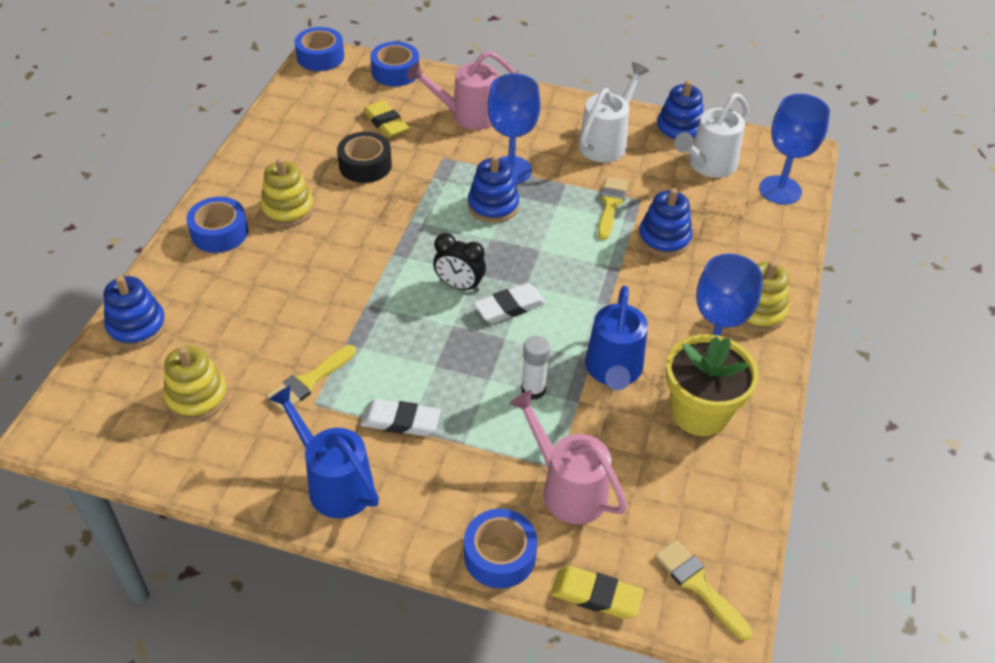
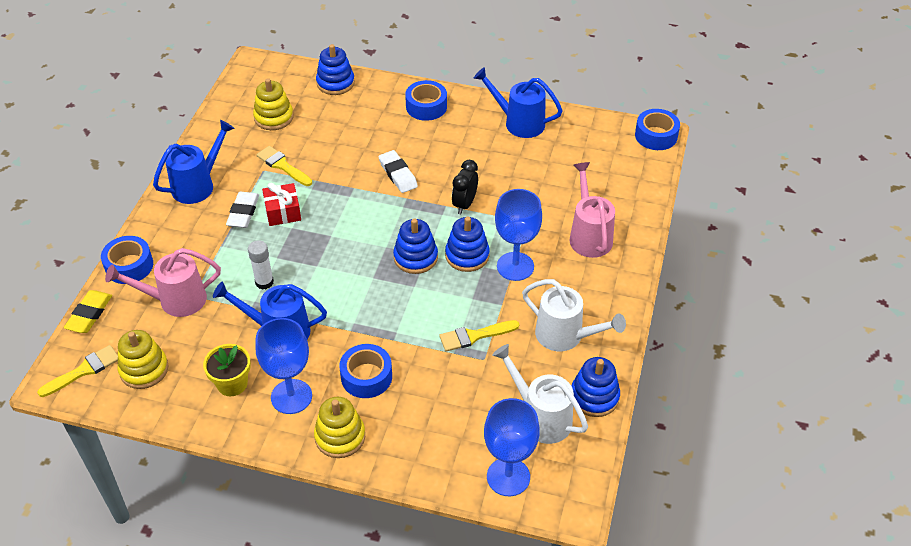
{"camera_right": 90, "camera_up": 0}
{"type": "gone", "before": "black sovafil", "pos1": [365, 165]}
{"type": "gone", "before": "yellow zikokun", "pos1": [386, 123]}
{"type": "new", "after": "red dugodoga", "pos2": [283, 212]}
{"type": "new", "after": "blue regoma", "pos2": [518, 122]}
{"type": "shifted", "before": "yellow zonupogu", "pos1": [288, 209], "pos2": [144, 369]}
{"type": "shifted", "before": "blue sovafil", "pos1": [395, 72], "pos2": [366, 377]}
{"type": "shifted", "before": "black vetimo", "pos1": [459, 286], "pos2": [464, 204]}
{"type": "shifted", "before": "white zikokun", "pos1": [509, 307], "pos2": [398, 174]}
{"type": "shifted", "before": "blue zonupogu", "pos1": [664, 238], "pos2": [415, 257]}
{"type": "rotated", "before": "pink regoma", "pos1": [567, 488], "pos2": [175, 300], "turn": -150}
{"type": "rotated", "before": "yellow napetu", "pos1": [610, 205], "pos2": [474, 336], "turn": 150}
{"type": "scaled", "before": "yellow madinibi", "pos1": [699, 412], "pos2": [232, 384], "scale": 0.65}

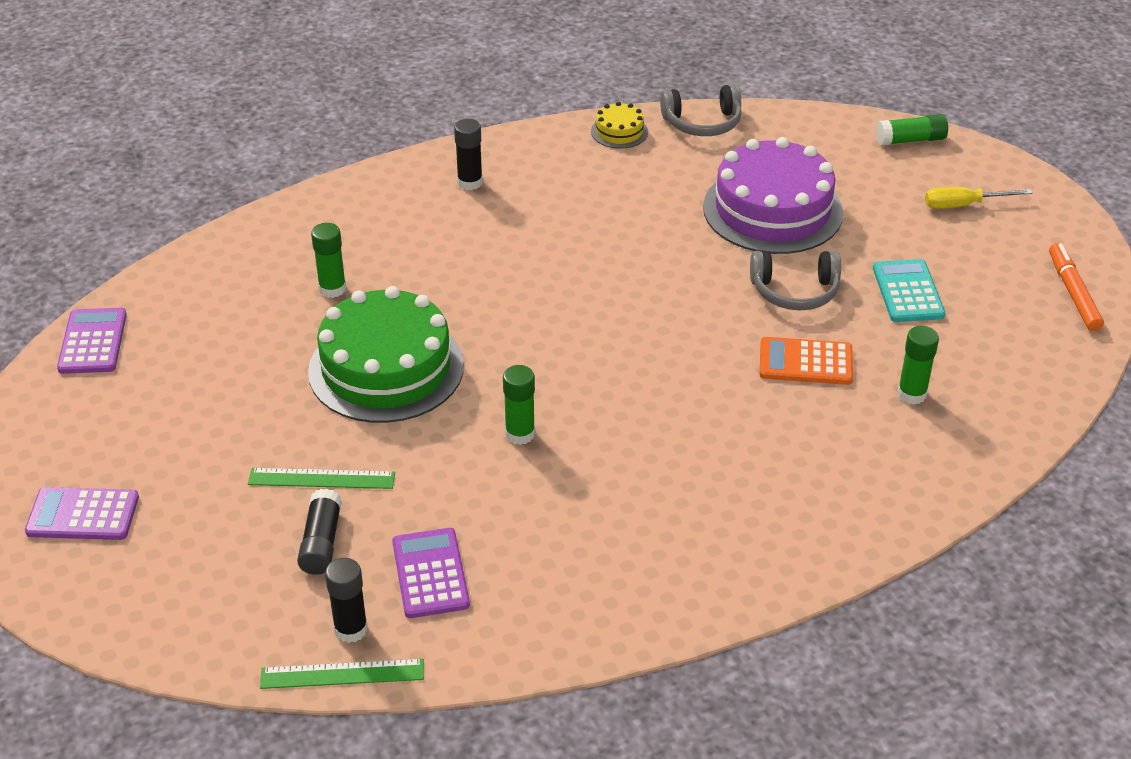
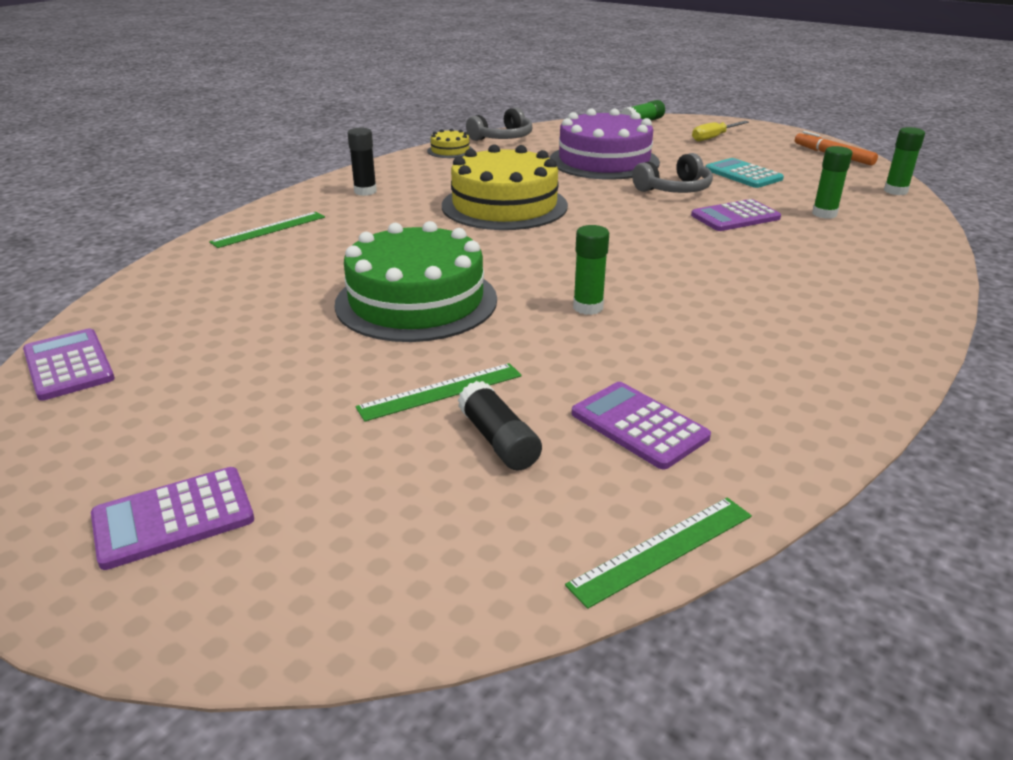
{"camera_right": -30, "camera_up": -10}
{"type": "gone", "before": "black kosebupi", "pos1": [351, 629]}
{"type": "new", "after": "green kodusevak", "pos2": [269, 229]}
{"type": "new", "after": "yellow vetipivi", "pos2": [504, 205]}
{"type": "shifted", "before": "green kosebupi", "pos1": [332, 289], "pos2": [895, 191]}
{"type": "repainted", "before": "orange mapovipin", "after": "purple mapovipin", "pos1": [805, 362], "pos2": [735, 217]}

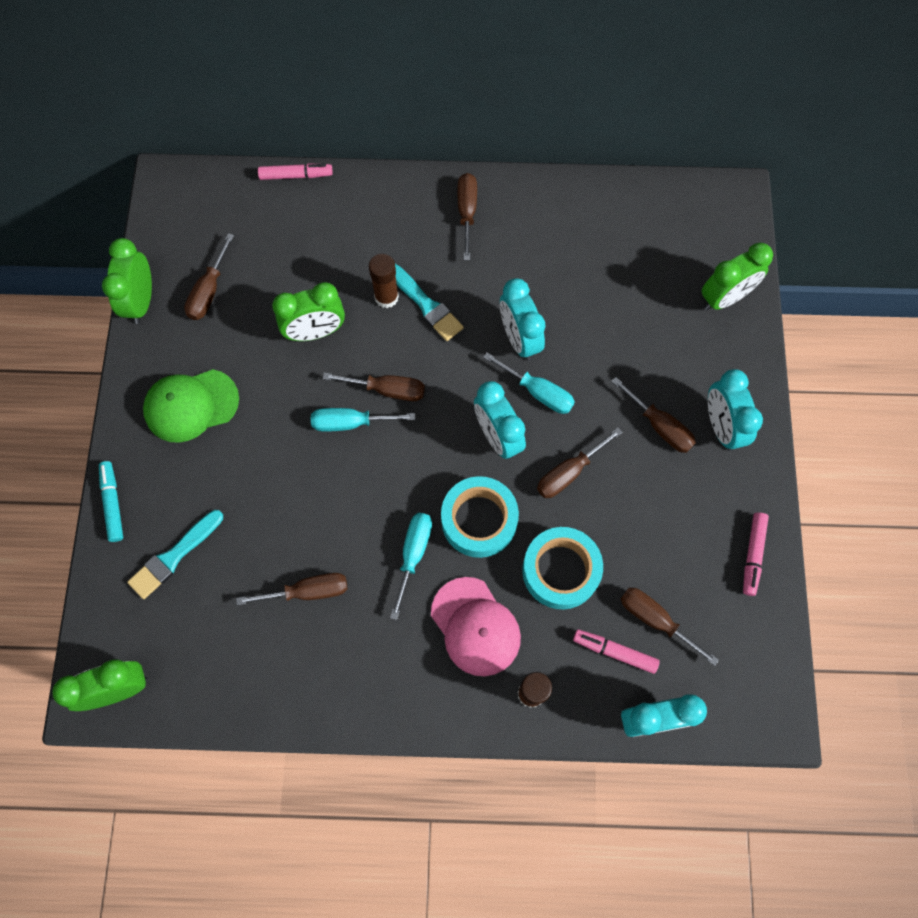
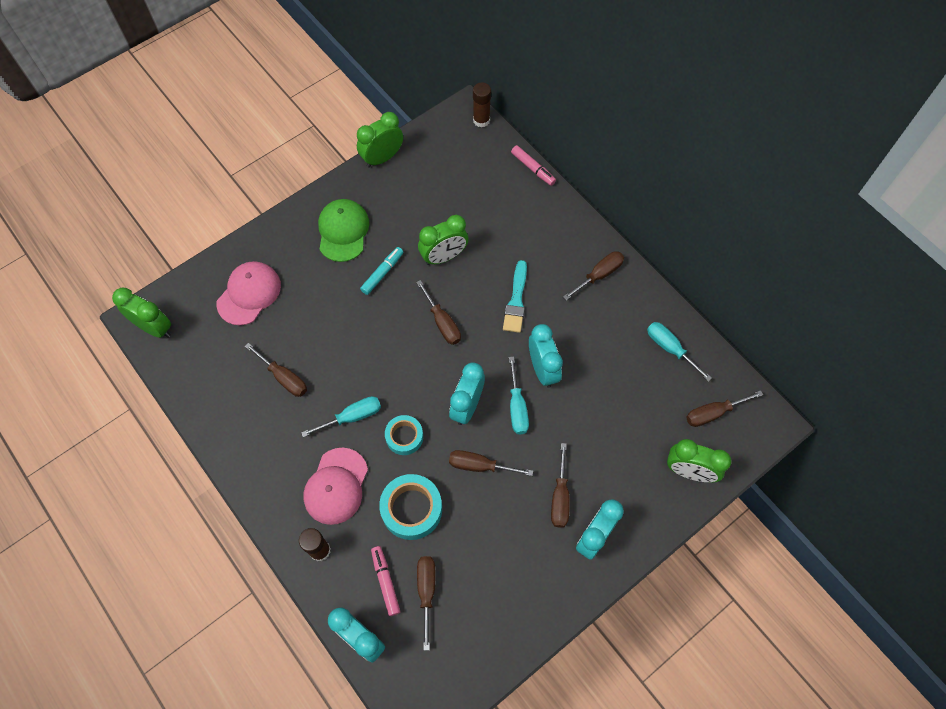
{"camera_right": 50, "camera_up": -5}
{"type": "gone", "before": "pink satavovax", "pos1": [753, 555]}
{"type": "shifted", "before": "turquoise satavovax", "pos1": [113, 503], "pos2": [382, 273]}
{"type": "shifted", "before": "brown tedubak", "pos1": [209, 291], "pos2": [713, 413]}
{"type": "shifted", "before": "turquoise tedubak", "pos1": [350, 423], "pos2": [670, 348]}
{"type": "shifted", "before": "brown kosebupi", "pos1": [386, 297], "pos2": [481, 120]}
{"type": "swapped", "before": "turquoise napetu", "after": "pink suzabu", "pos1": [174, 556], "pos2": [249, 294]}
{"type": "rotated", "before": "green suzabu", "pos1": [191, 405], "pos2": [343, 231], "turn": 60}
{"type": "rotated", "before": "green vetimo", "pos1": [315, 332], "pos2": [444, 257], "turn": -60}
{"type": "rotated", "before": "turquoise vetimo", "pos1": [519, 339], "pos2": [542, 369], "turn": 135}
{"type": "scaled", "before": "turquoise sovafil", "pos1": [479, 520], "pos2": [404, 437], "scale": 0.64}

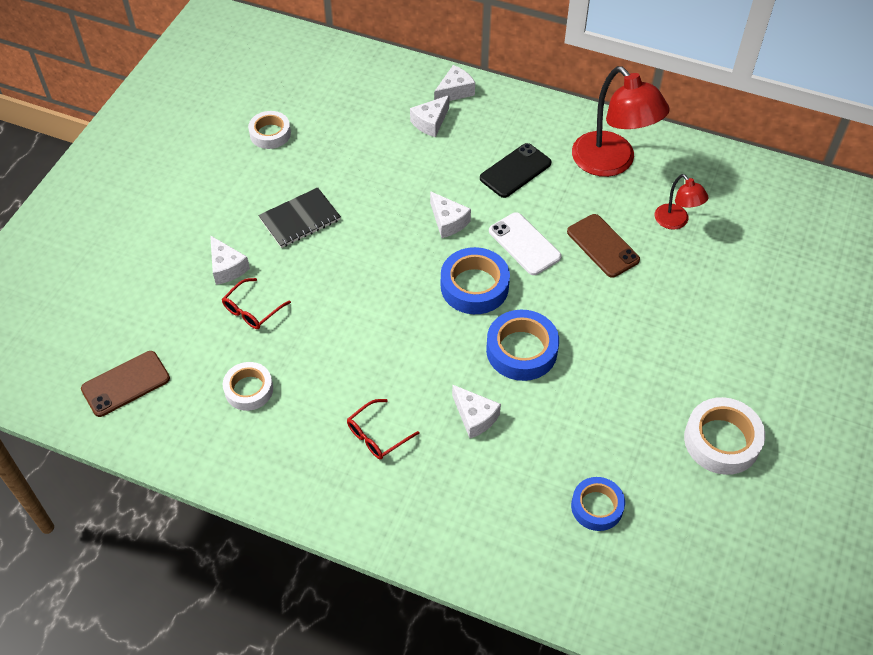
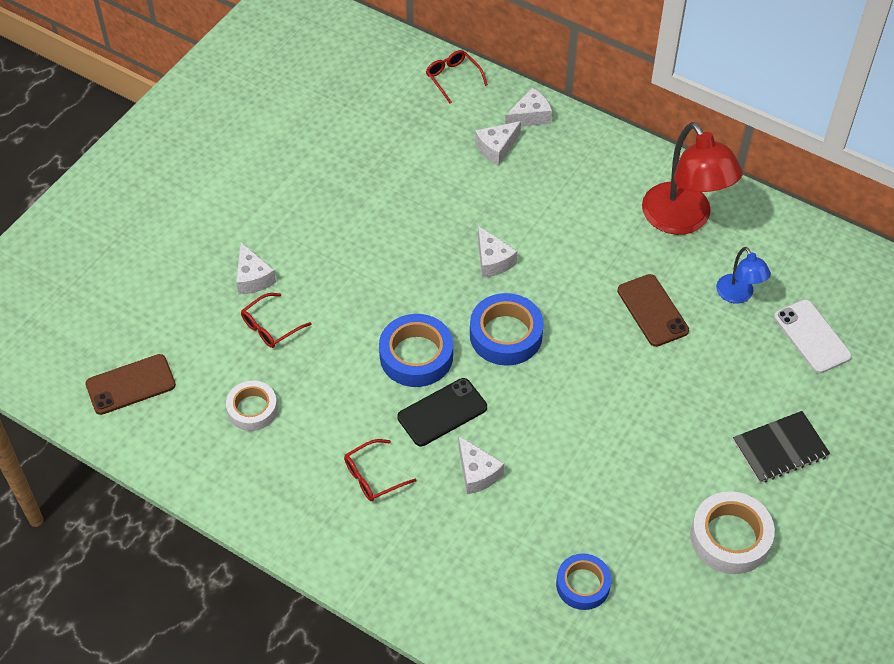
{"camera_right": 10, "camera_up": 0}
{"type": "gone", "before": "white sovafil", "pos1": [270, 134]}
{"type": "new", "after": "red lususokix", "pos2": [453, 78]}
{"type": "shifted", "before": "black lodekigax", "pos1": [300, 219], "pos2": [780, 449]}
{"type": "shifted", "before": "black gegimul", "pos1": [515, 171], "pos2": [442, 412]}
{"type": "shifted", "before": "blue sovafil", "pos1": [521, 350], "pos2": [416, 356]}
{"type": "shifted", "before": "white gegimul", "pos1": [524, 244], "pos2": [812, 336]}
{"type": "repainted", "before": "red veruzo", "after": "blue veruzo", "pos1": [676, 222], "pos2": [738, 295]}

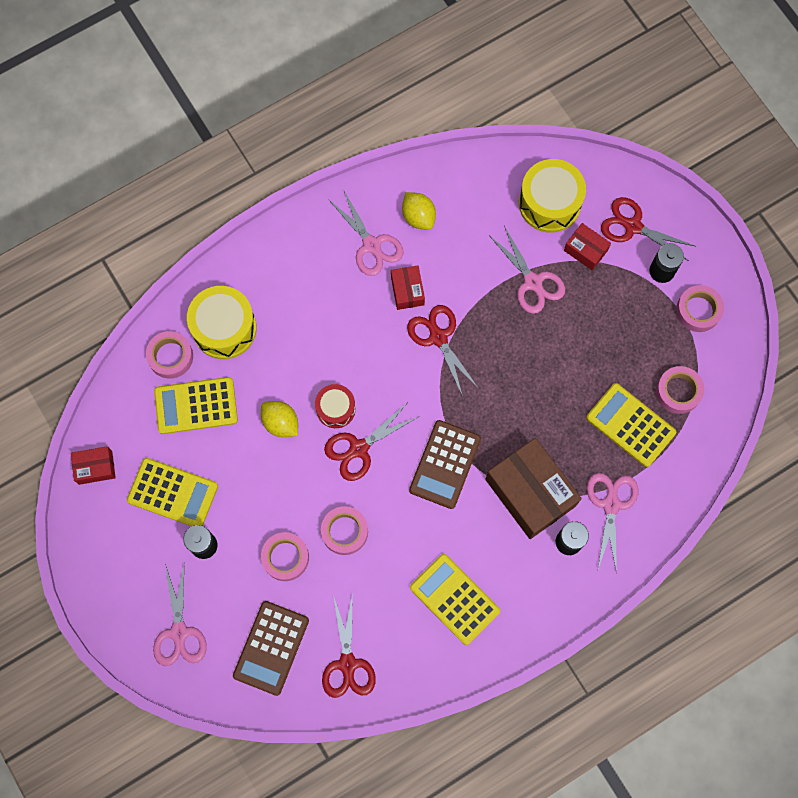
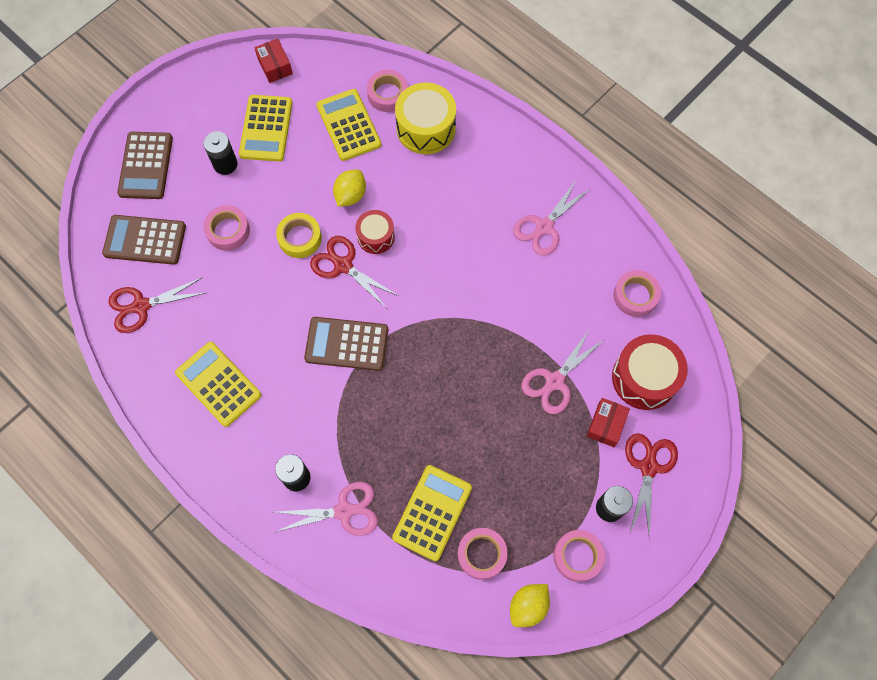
{"camera_right": 75, "camera_up": -5}
{"type": "gone", "before": "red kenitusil", "pos1": [407, 291]}
{"type": "gone", "before": "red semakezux", "pos1": [438, 337]}
{"type": "gone", "before": "brown kenitusil", "pos1": [530, 492]}
{"type": "new", "after": "yellow sovafil", "pos2": [300, 238]}
{"type": "shifted", "before": "pink sovafil", "pos1": [344, 531], "pos2": [635, 296]}
{"type": "shifted", "before": "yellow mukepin", "pos1": [418, 217], "pos2": [528, 606]}
{"type": "swapped", "before": "pink semakezux", "after": "brown mapovipin", "pos1": [179, 632], "pos2": [146, 166]}
{"type": "repainted", "before": "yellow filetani", "after": "red filetani", "pos1": [549, 203], "pos2": [644, 378]}
{"type": "rotated", "before": "yellow mapovipin", "pos1": [454, 599], "pos2": [218, 384], "turn": -75}

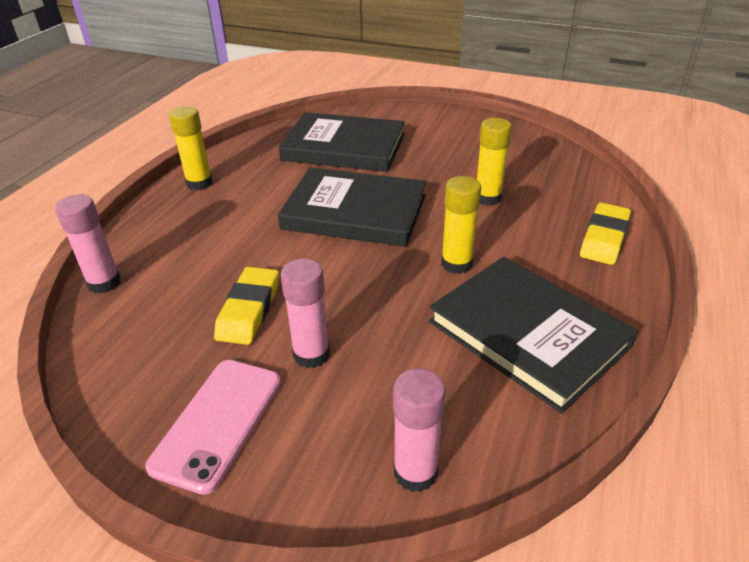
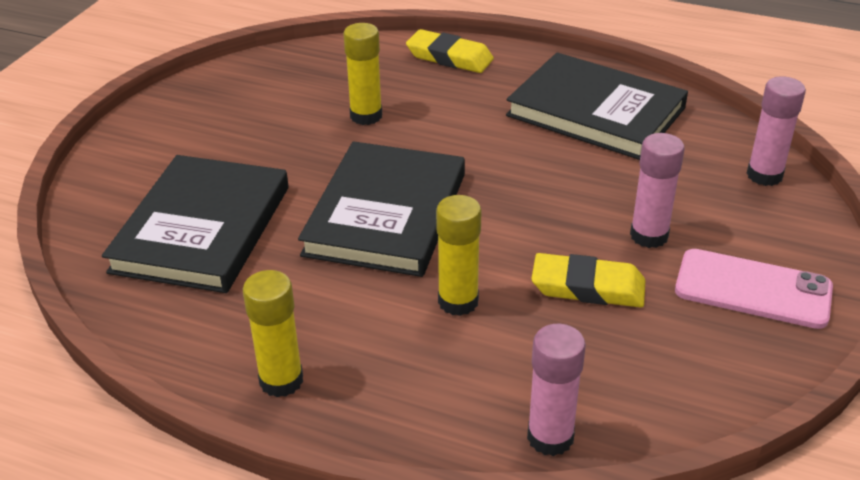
{"camera_right": -90, "camera_up": 0}
{"type": "shifted", "before": "yellow kosebupi", "pos1": [456, 264], "pos2": [458, 301]}
{"type": "rotated", "before": "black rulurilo", "pos1": [528, 334], "pos2": [596, 112], "turn": 75}

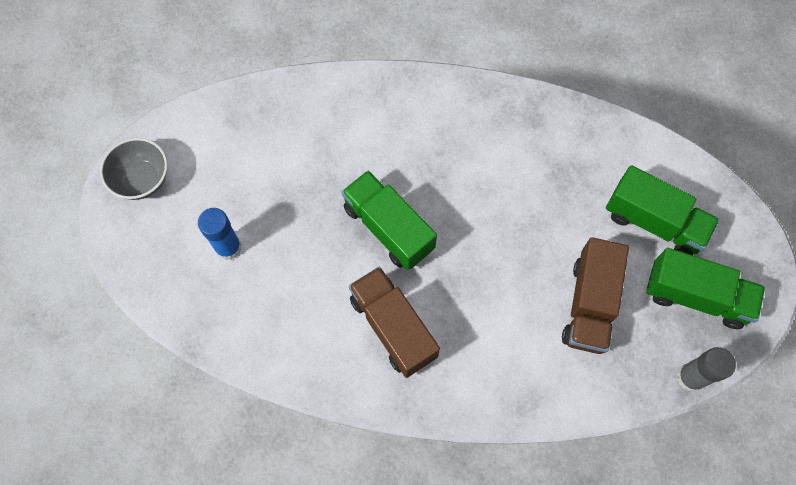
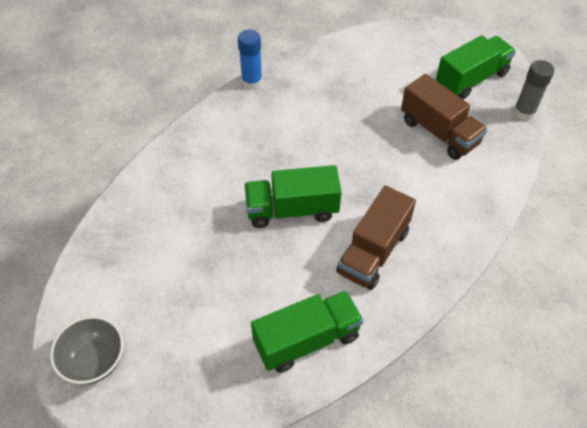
{"camera_right": -55, "camera_up": -15}
{"type": "shifted", "before": "blue kosebupi", "pos1": [228, 247], "pos2": [252, 82]}
{"type": "shifted", "before": "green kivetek", "pos1": [653, 222], "pos2": [307, 340]}
{"type": "rotated", "before": "brown kivetek", "pos1": [393, 327], "pos2": [373, 252], "turn": -60}

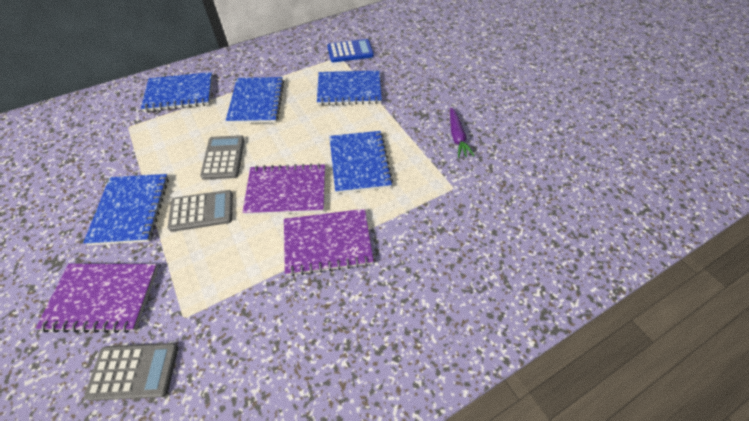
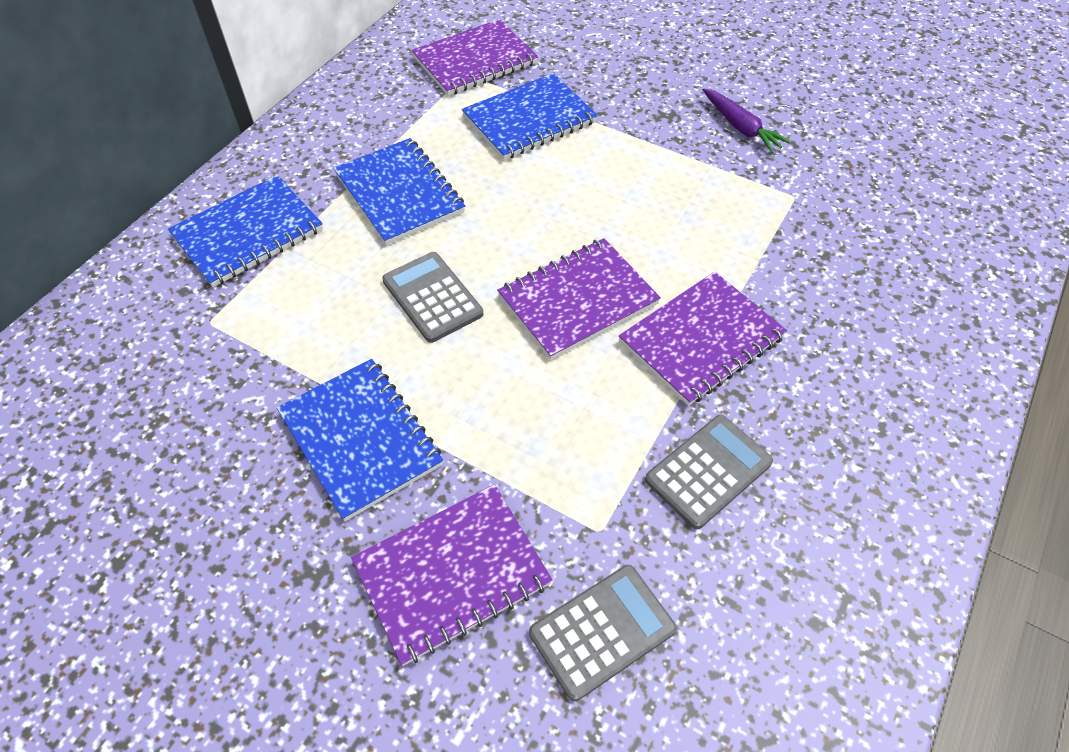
{"camera_right": -30, "camera_up": 0}
{"type": "gone", "before": "blue lodekigax", "pos1": [359, 163]}
{"type": "shifted", "before": "grey mapovipin", "pos1": [202, 211], "pos2": [708, 471]}
{"type": "swapped", "before": "blue mapovipin", "after": "purple lodekigax", "pos1": [350, 51], "pos2": [475, 61]}

